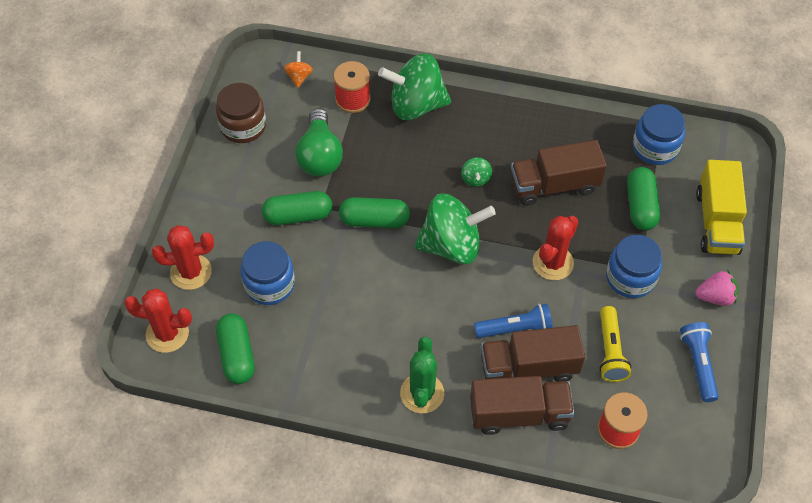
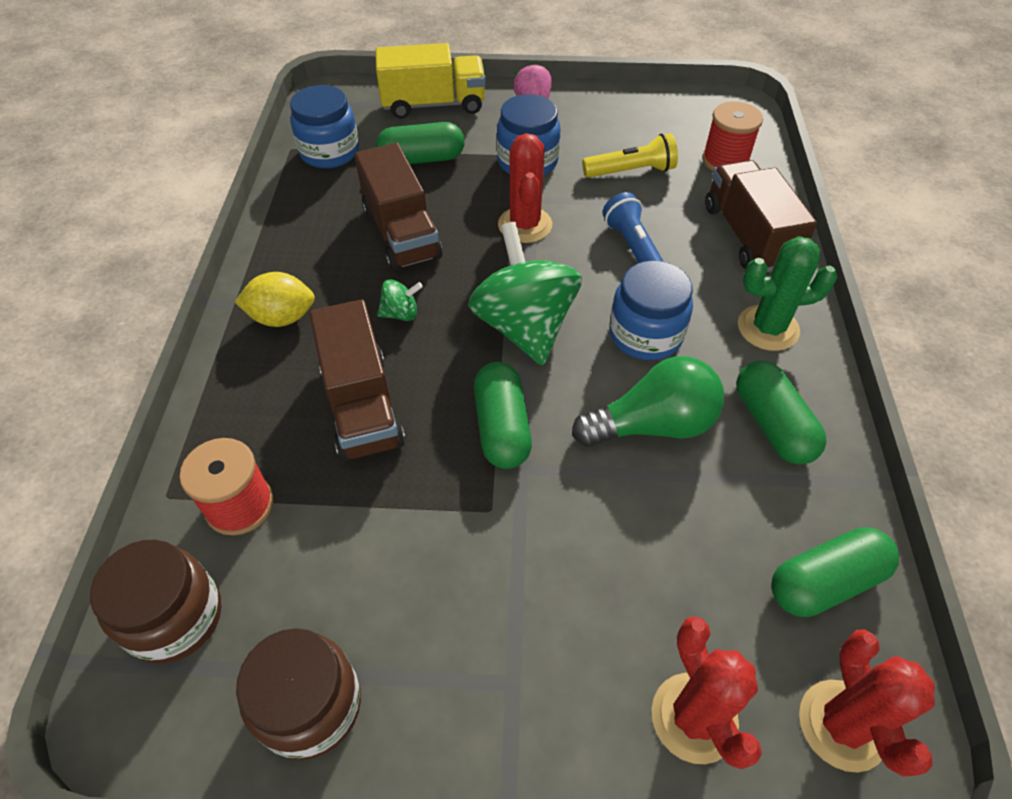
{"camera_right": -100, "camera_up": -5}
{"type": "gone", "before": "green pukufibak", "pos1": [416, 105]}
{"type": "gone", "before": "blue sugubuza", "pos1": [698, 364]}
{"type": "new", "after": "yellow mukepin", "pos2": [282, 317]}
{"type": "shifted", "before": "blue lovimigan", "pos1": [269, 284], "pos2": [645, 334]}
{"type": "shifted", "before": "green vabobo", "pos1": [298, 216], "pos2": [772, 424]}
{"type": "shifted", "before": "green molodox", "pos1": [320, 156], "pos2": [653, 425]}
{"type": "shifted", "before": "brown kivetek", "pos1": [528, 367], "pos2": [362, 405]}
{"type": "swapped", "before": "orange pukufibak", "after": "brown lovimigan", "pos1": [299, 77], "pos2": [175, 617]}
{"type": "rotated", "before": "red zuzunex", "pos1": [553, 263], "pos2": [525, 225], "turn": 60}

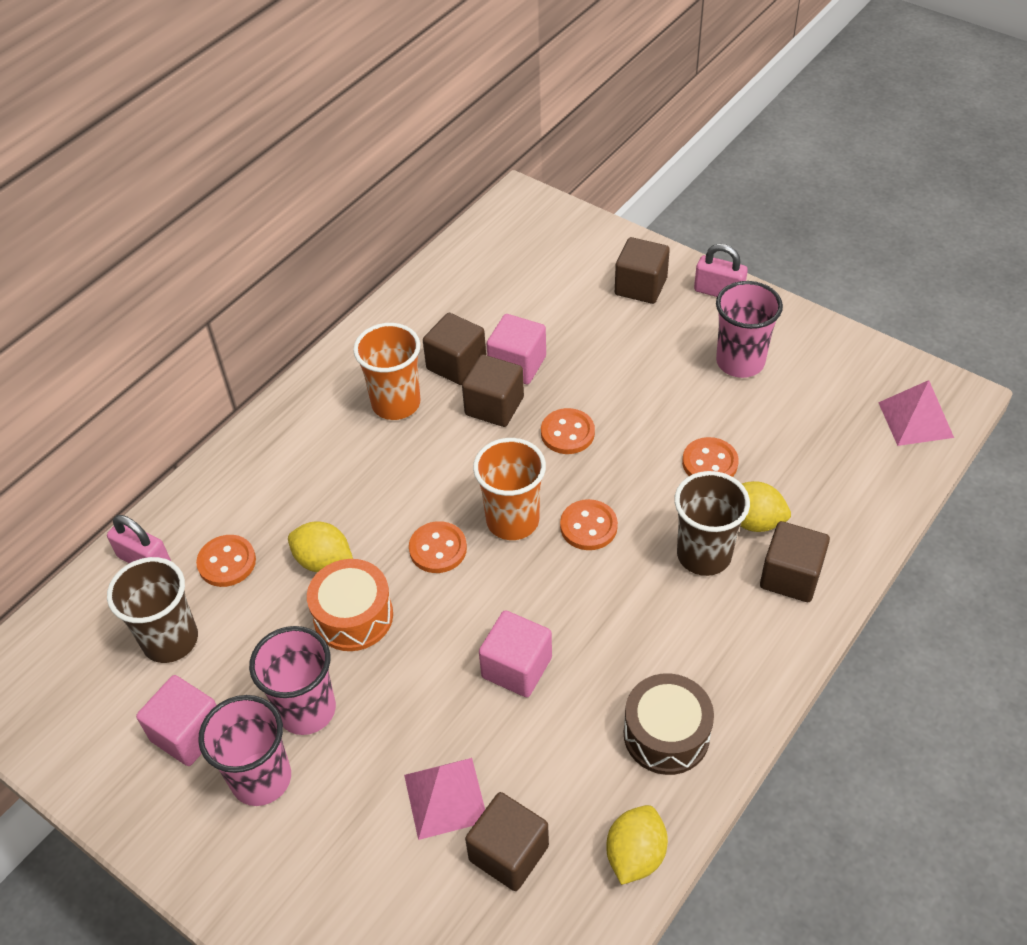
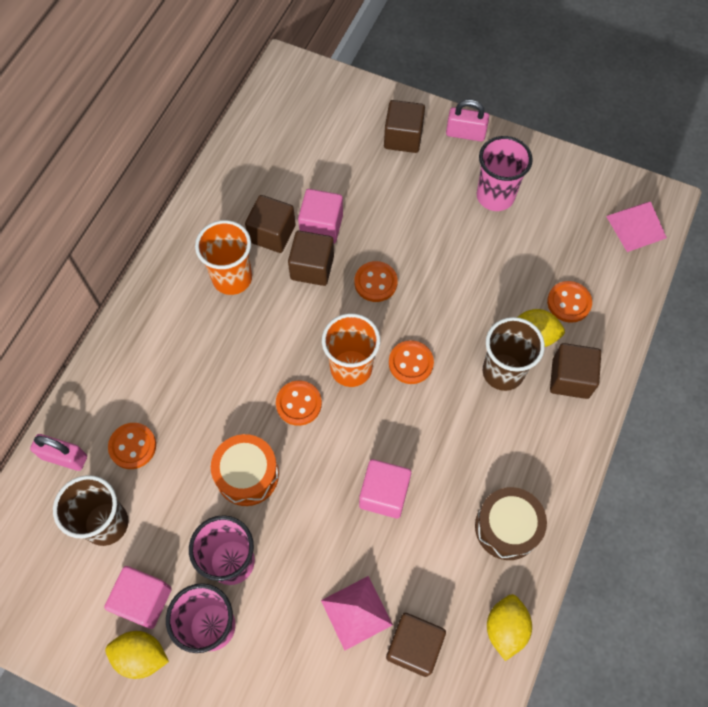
{"camera_right": -15, "camera_up": 15}
{"type": "shifted", "before": "yellow mukepin", "pos1": [323, 561], "pos2": [141, 656]}
{"type": "shifted", "before": "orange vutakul", "pos1": [710, 463], "pos2": [569, 302]}

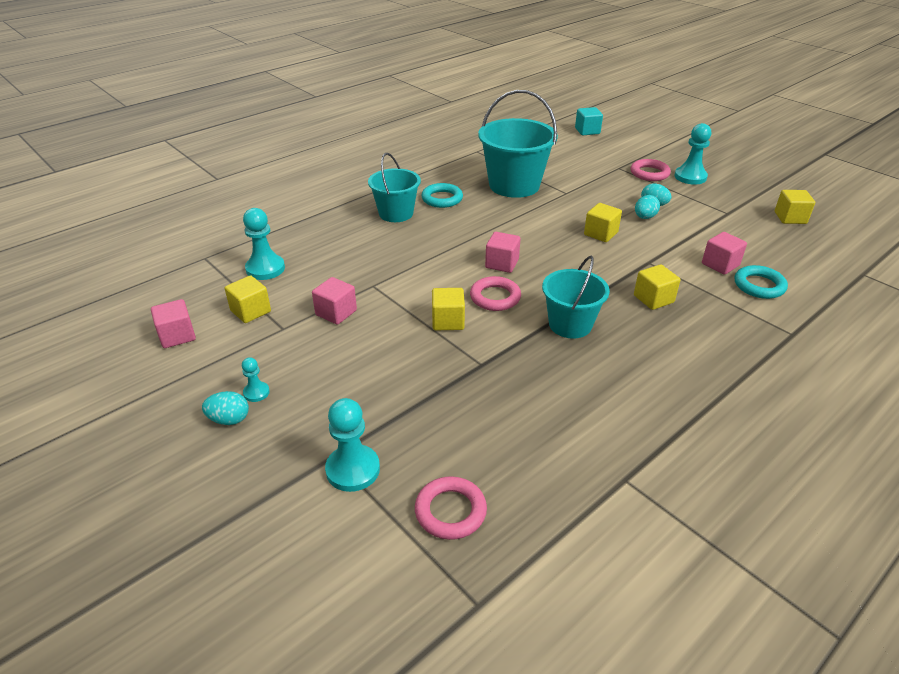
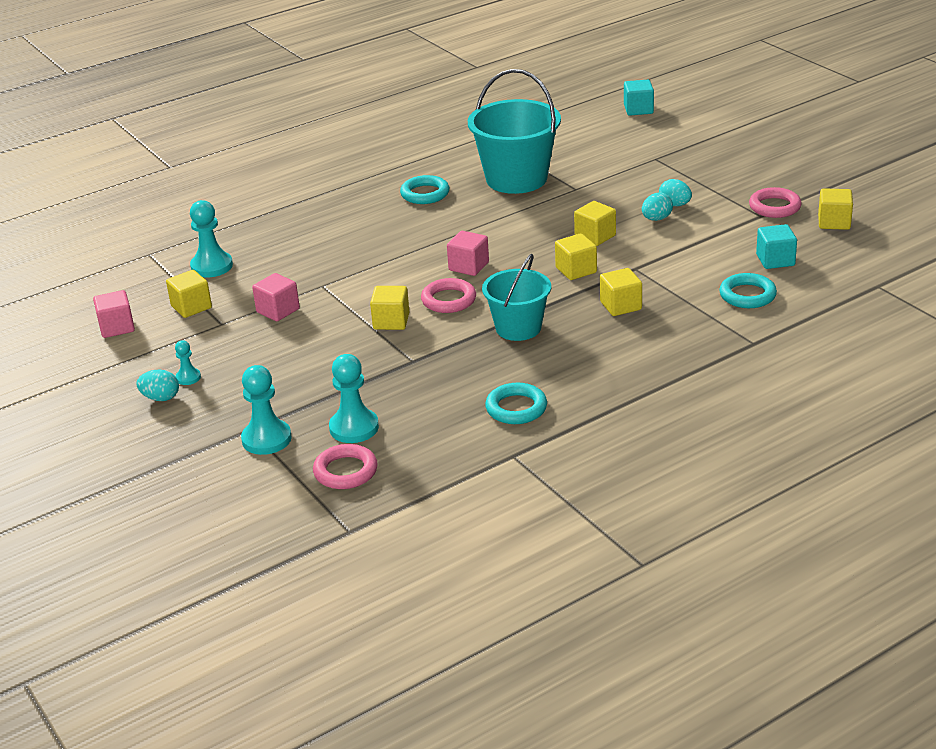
{"camera_right": 10, "camera_up": -5}
{"type": "gone", "before": "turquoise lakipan", "pos1": [396, 213]}
{"type": "gone", "before": "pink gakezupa", "pos1": [720, 264]}
{"type": "new", "after": "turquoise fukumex", "pos2": [516, 408]}
{"type": "new", "after": "yellow gakezupa", "pos2": [576, 270]}
{"type": "new", "after": "turquoise gakezupa", "pos2": [775, 260]}
{"type": "shifted", "before": "pink fukumex", "pos1": [649, 173], "pos2": [774, 207]}
{"type": "shifted", "before": "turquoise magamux", "pos1": [690, 177], "pos2": [354, 428]}

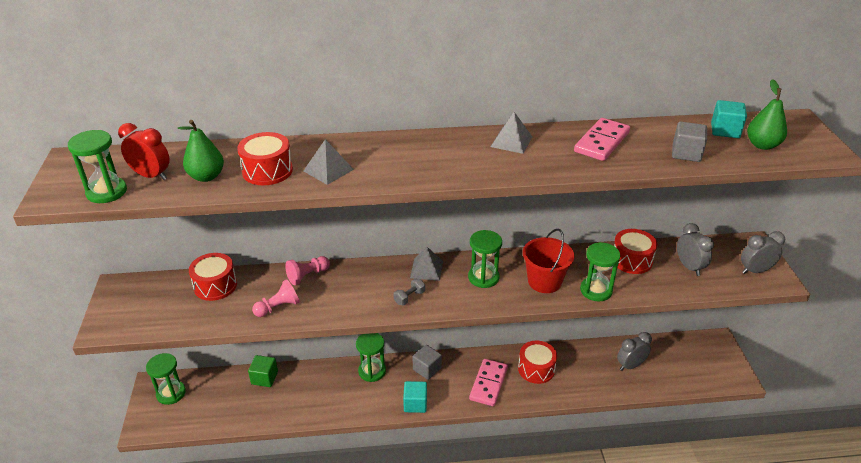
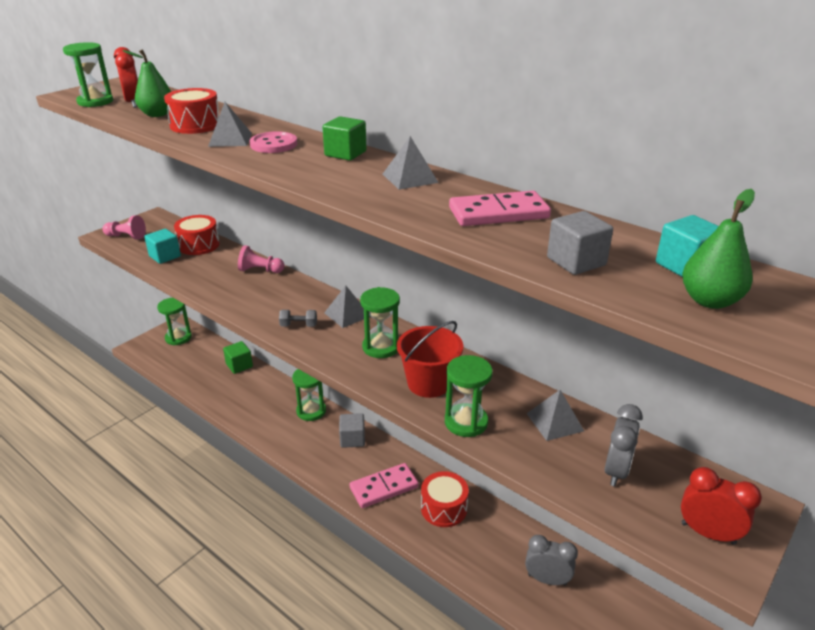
{"camera_right": 45, "camera_up": -5}
{"type": "new", "after": "pink vutakul", "pos2": [273, 144]}
{"type": "new", "after": "green gakezupa", "pos2": [345, 153]}
{"type": "shifted", "before": "pink magamux", "pos1": [278, 307], "pos2": [126, 236]}
{"type": "shifted", "before": "turquoise gakezupa", "pos1": [415, 404], "pos2": [165, 256]}
{"type": "swapped", "before": "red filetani", "after": "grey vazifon", "pos1": [631, 260], "pos2": [554, 422]}
{"type": "repainted", "before": "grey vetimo", "after": "red vetimo", "pos1": [755, 271], "pos2": [708, 533]}

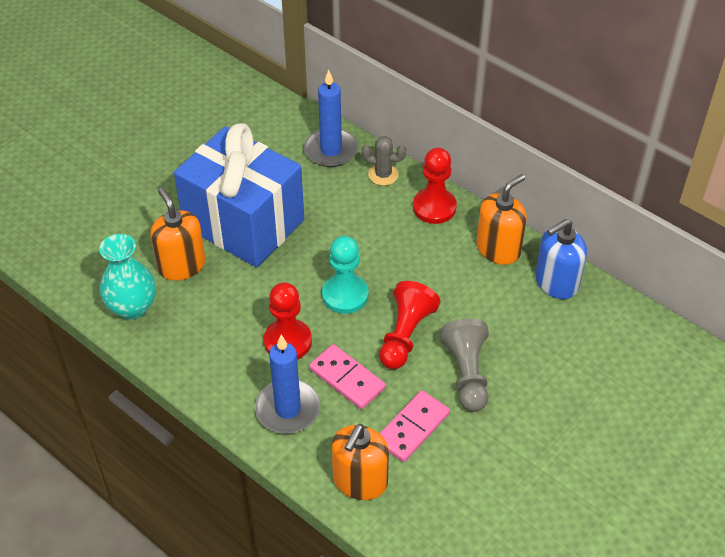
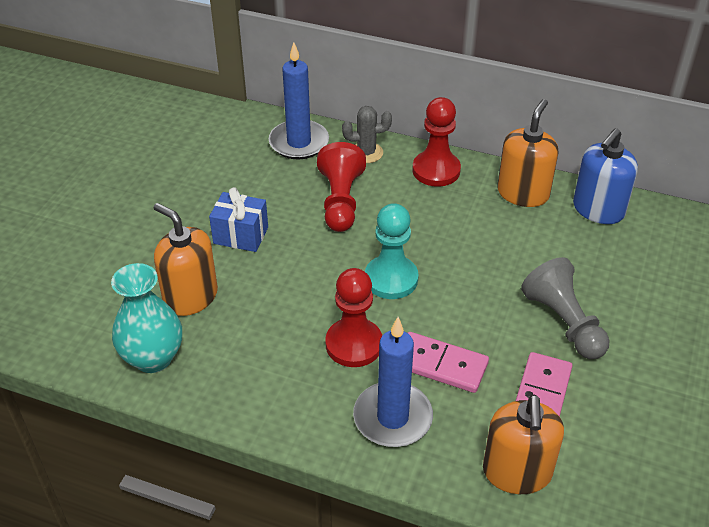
{"camera_right": -20, "camera_up": -5}
{"type": "shifted", "before": "red magamux", "pos1": [405, 335], "pos2": [341, 201]}
{"type": "scaled", "before": "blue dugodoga", "pos1": [244, 223], "pos2": [241, 235], "scale": 0.41}

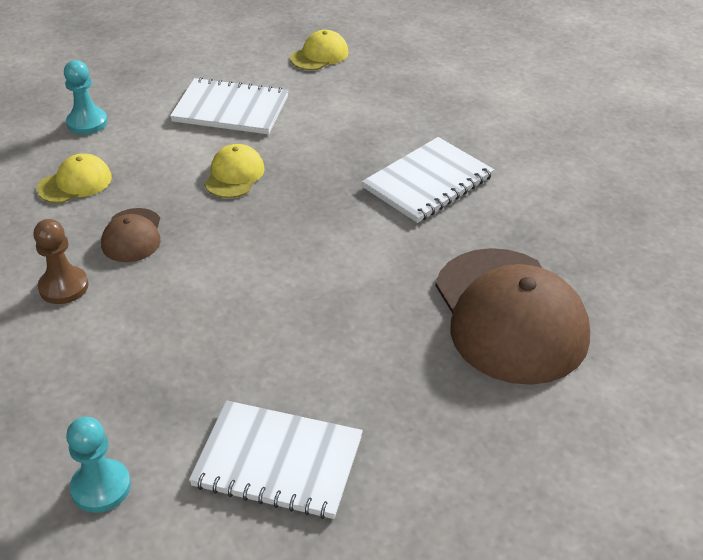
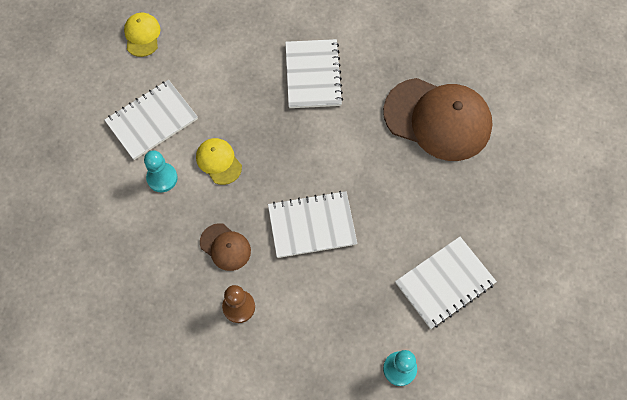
{"camera_right": -50, "camera_up": 25}
{"type": "gone", "before": "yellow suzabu", "pos1": [75, 183]}
{"type": "new", "after": "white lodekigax", "pos2": [312, 225]}
{"type": "shifted", "before": "turquoise magamux", "pos1": [87, 123], "pos2": [162, 178]}

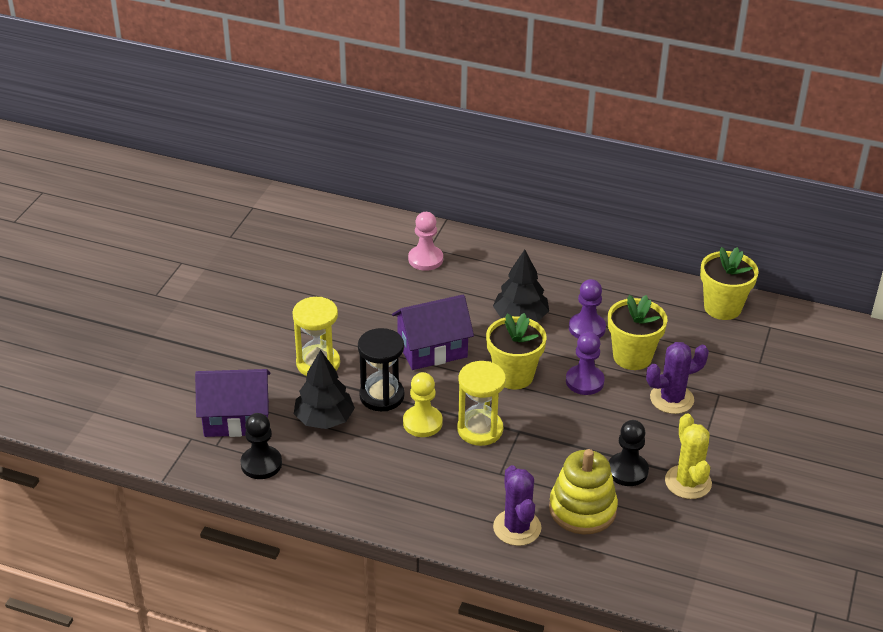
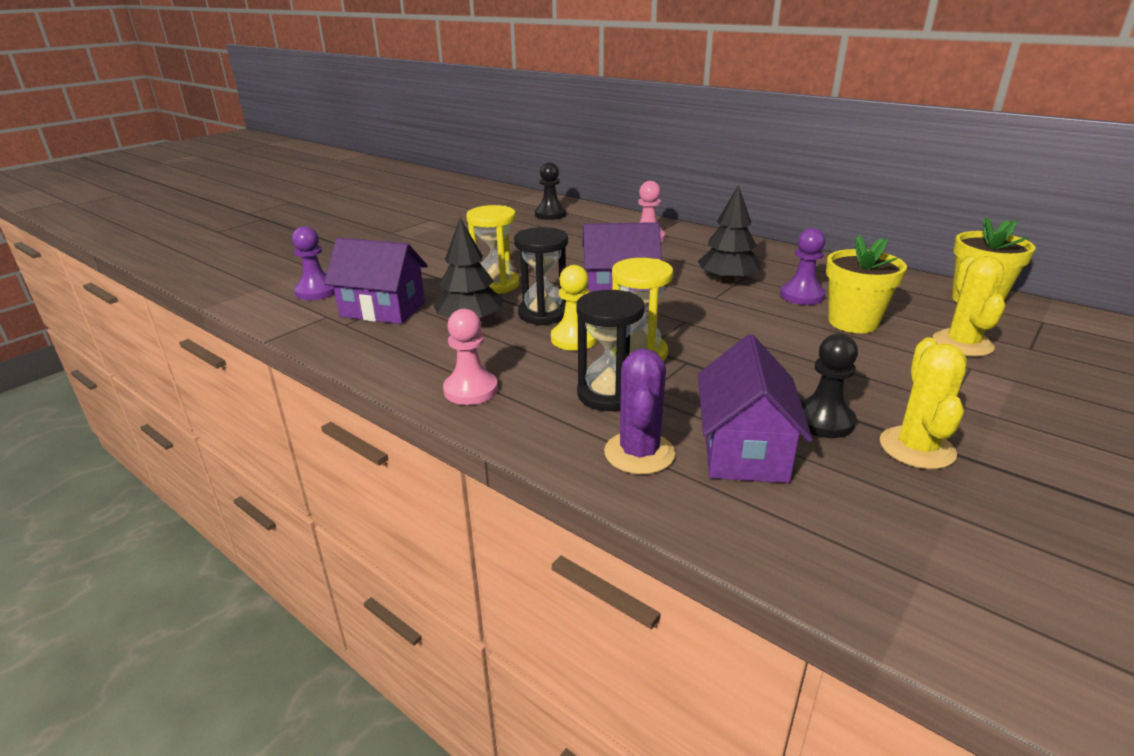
{"camera_right": 20, "camera_up": -10}
{"type": "gone", "before": "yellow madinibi", "pos1": [514, 376]}
{"type": "gone", "before": "purple zuzunex", "pos1": [671, 399]}
{"type": "new", "after": "pink magamux", "pos2": [471, 390]}
{"type": "new", "after": "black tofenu", "pos2": [608, 394]}
{"type": "new", "after": "yellow zuzunex", "pos2": [962, 344]}
{"type": "shifted", "before": "black magamux", "pos1": [261, 464], "pos2": [550, 214]}
{"type": "shifted", "before": "purple magamux", "pos1": [584, 381], "pos2": [316, 291]}
{"type": "swapped", "before": "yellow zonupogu", "after": "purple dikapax", "pos1": [582, 509], "pos2": [744, 450]}

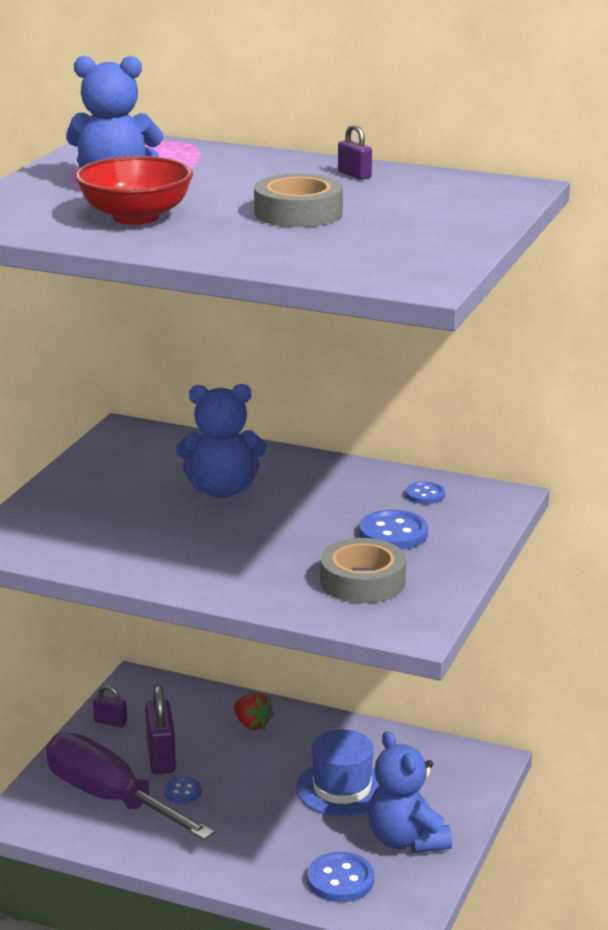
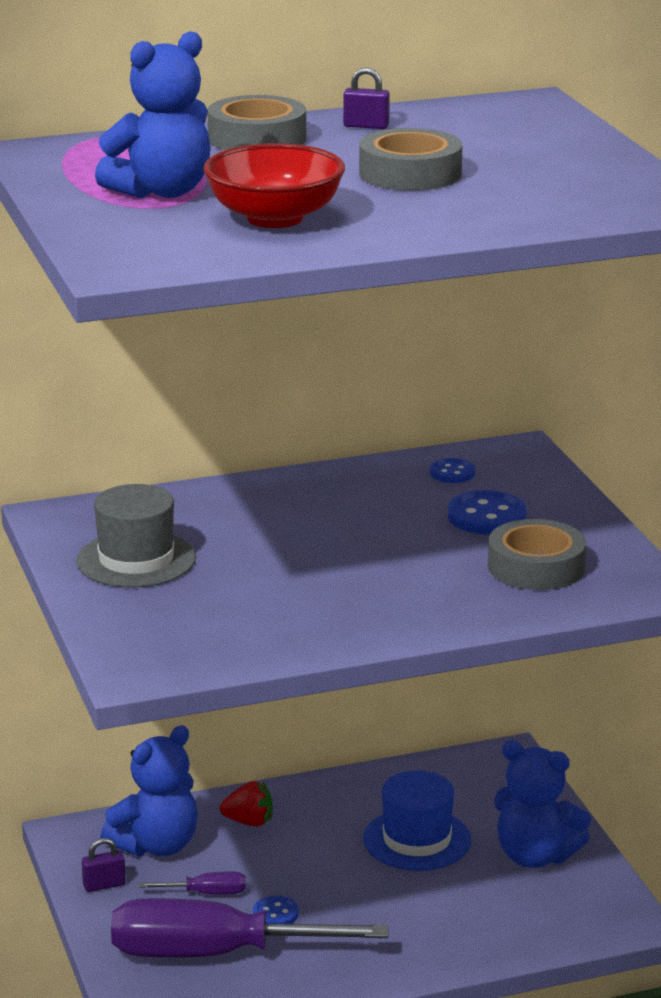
{"camera_right": -40, "camera_up": 0}
{"type": "gone", "before": "blue vutakul", "pos1": [340, 880]}
{"type": "new", "after": "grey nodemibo", "pos2": [136, 560]}
{"type": "new", "after": "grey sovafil", "pos2": [257, 138]}
{"type": "shifted", "before": "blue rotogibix", "pos1": [222, 490], "pos2": [156, 845]}
{"type": "swapped", "before": "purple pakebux", "after": "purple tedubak", "pos1": [161, 757], "pos2": [206, 893]}

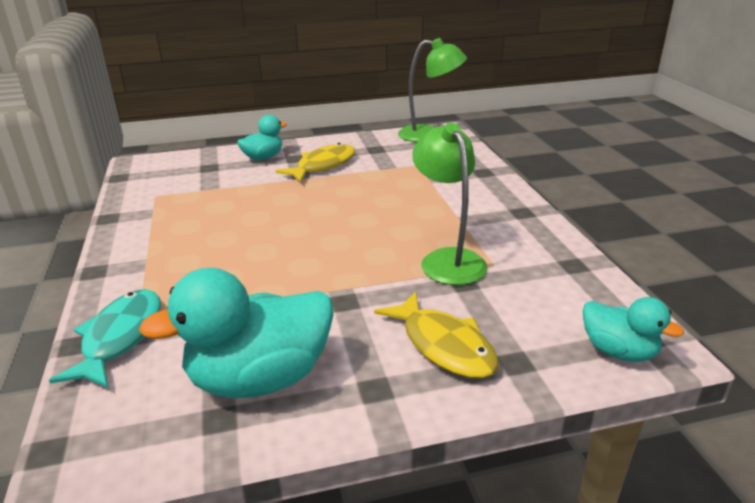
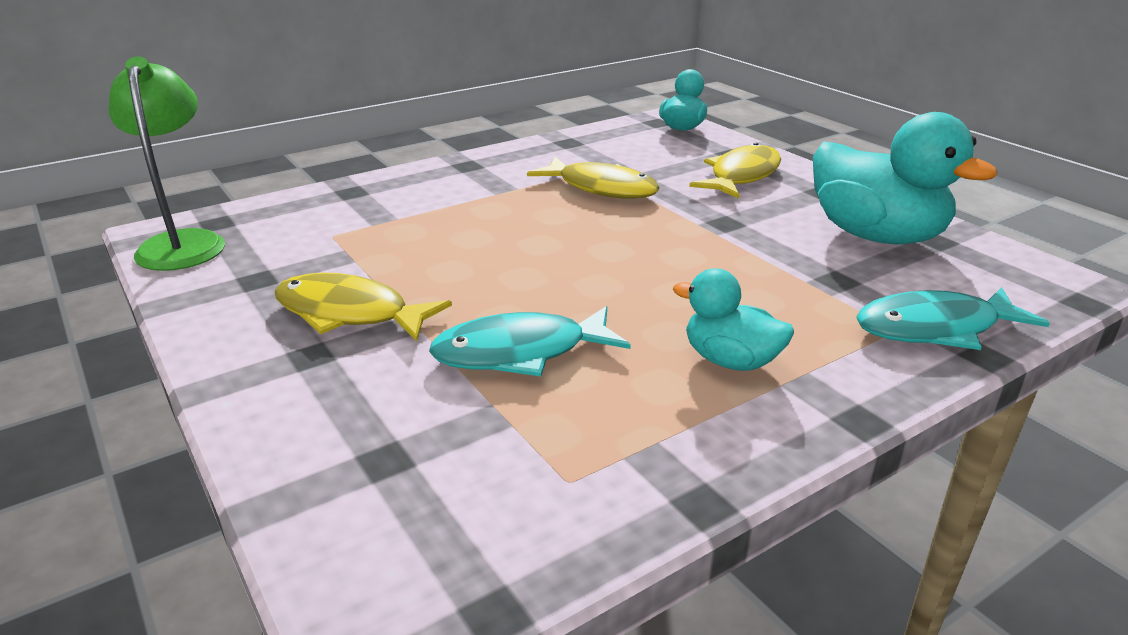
{"camera_right": -110, "camera_up": 0}
{"type": "new", "after": "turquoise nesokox", "pos2": [520, 352]}
{"type": "shifted", "before": "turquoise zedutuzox", "pos1": [263, 158], "pos2": [730, 361]}
{"type": "swapped", "before": "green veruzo", "after": "yellow nesokox", "pos1": [447, 259], "pos2": [601, 188]}

